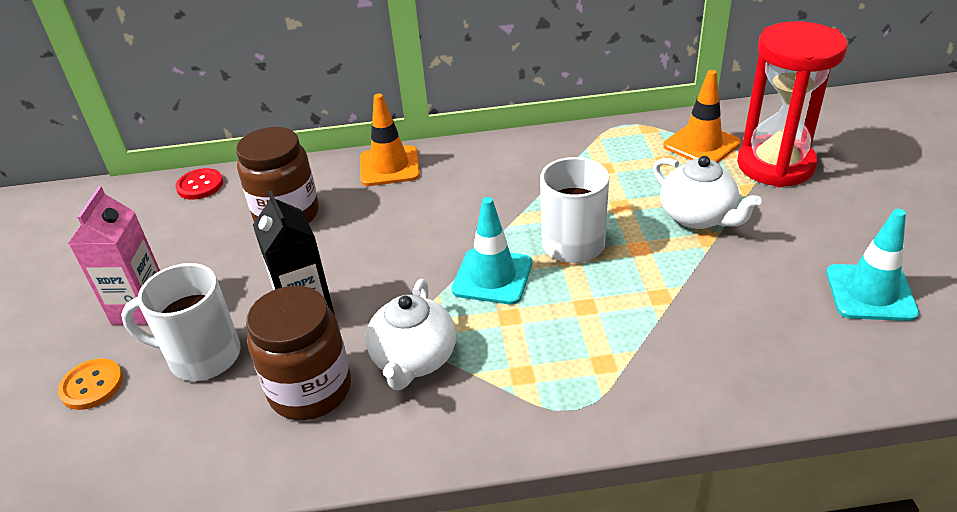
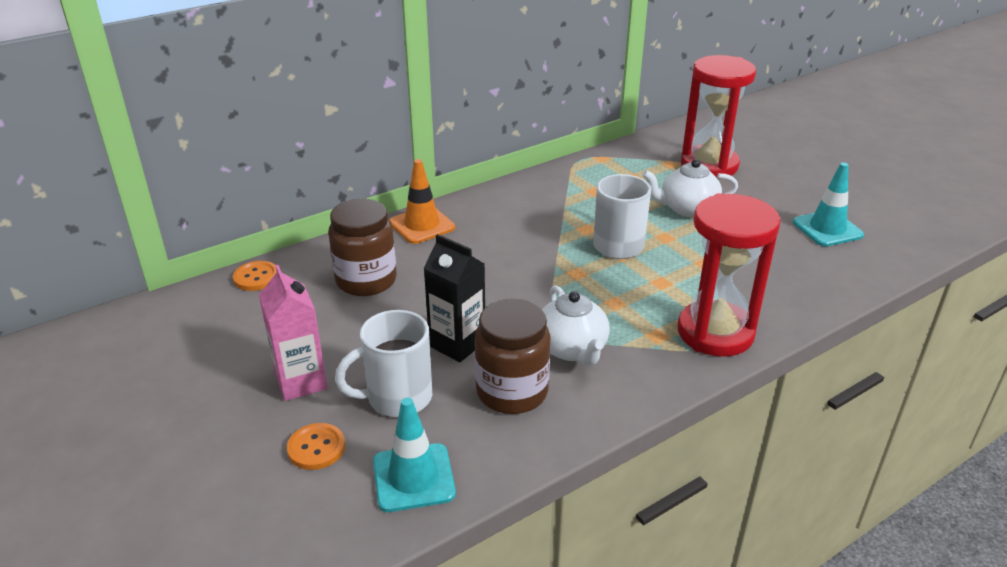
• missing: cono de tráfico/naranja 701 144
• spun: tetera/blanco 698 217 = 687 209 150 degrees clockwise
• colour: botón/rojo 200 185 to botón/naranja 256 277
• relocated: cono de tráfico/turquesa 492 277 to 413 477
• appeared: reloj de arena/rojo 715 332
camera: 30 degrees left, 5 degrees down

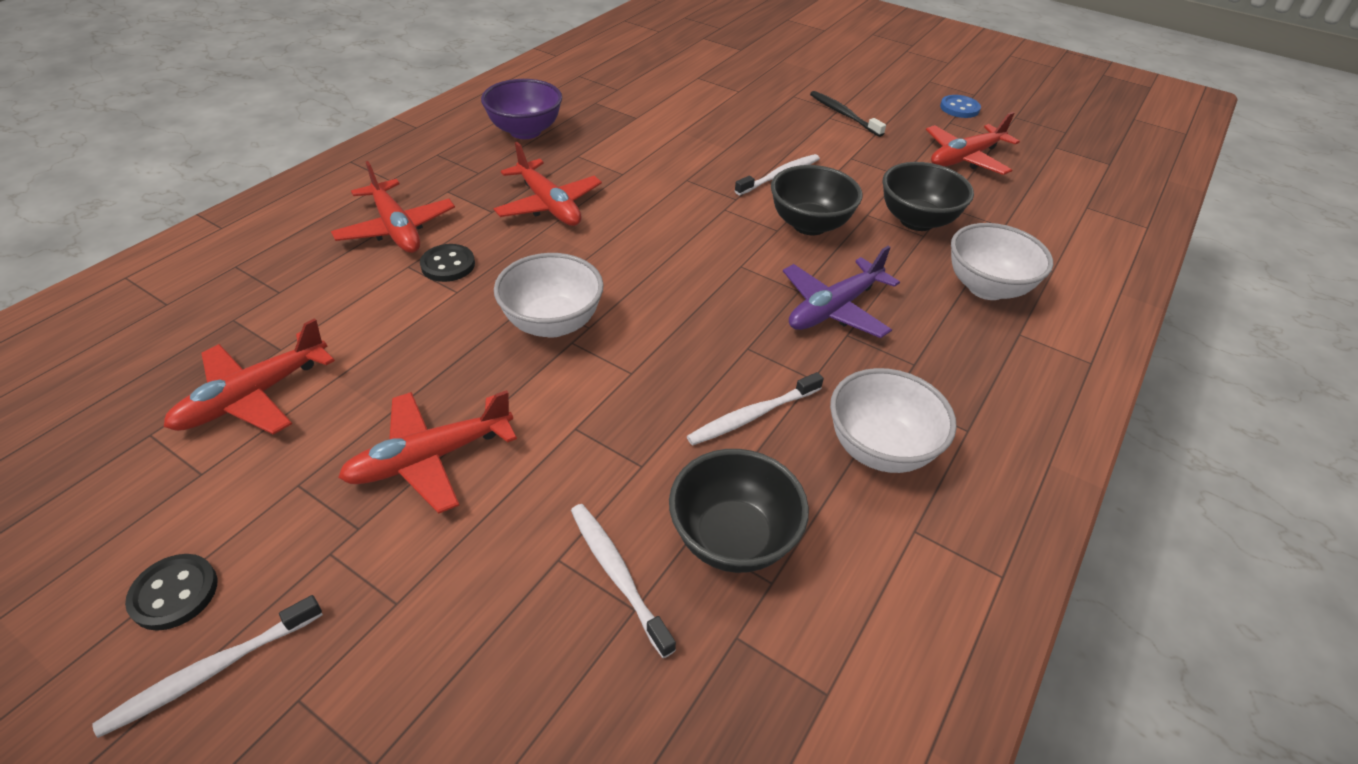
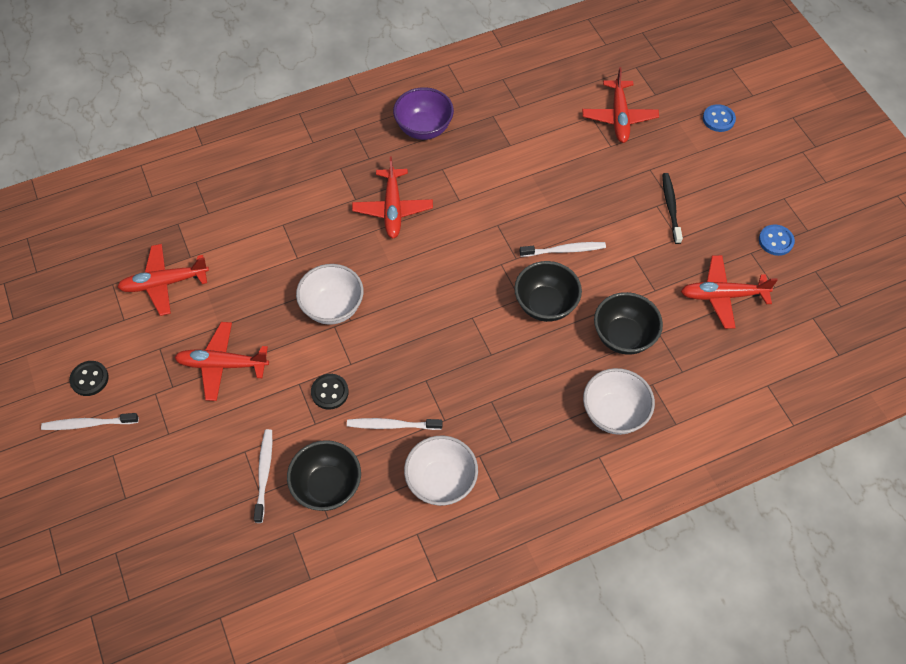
• relocated: avión/rojo 396 228 to 619 117
• relocated: botón/negro 448 265 to 330 392
• missing: avión/morado 834 309
• appeared: botón/azul 718 119
camera: 35 degrees right, 15 degrees up

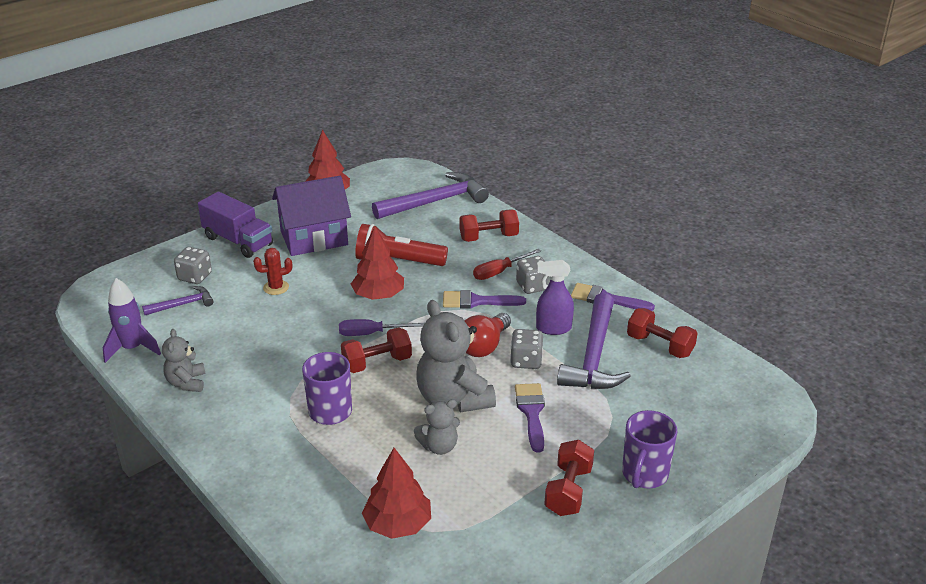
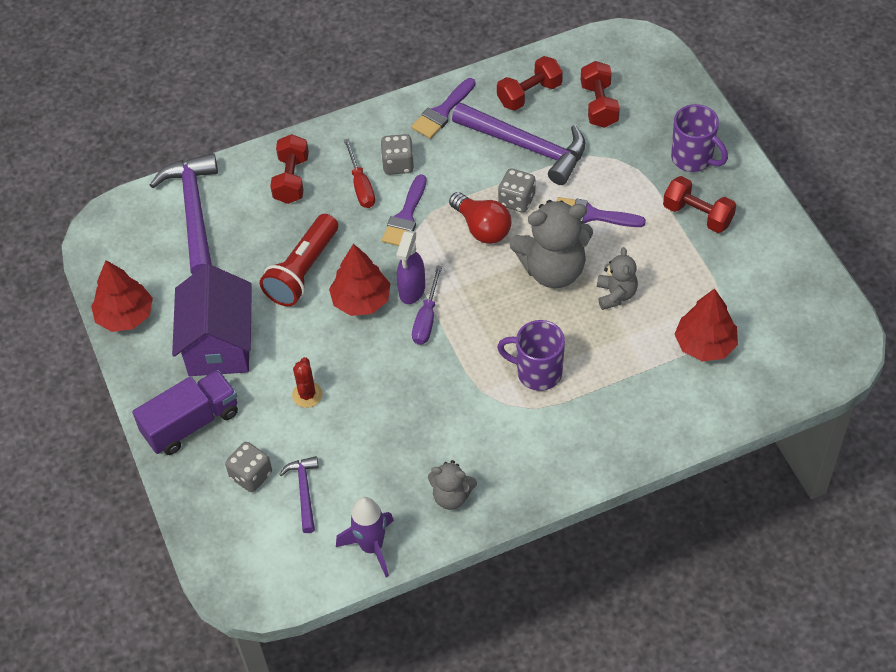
• relocated: pulverizador/morado 553 328 to 412 290
• relocated: mancuerna/rojo 377 363 to 599 105
camera: 70 degrees left, 20 degrees up

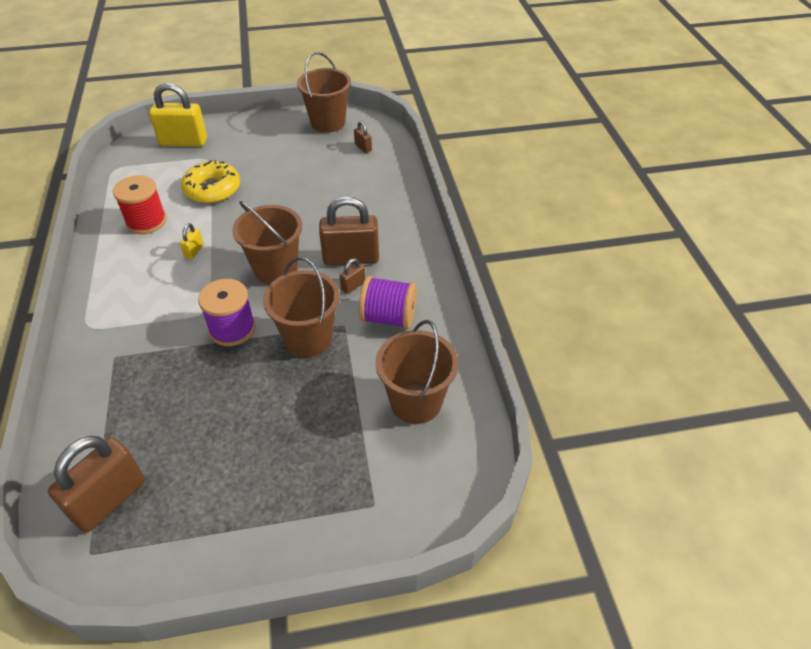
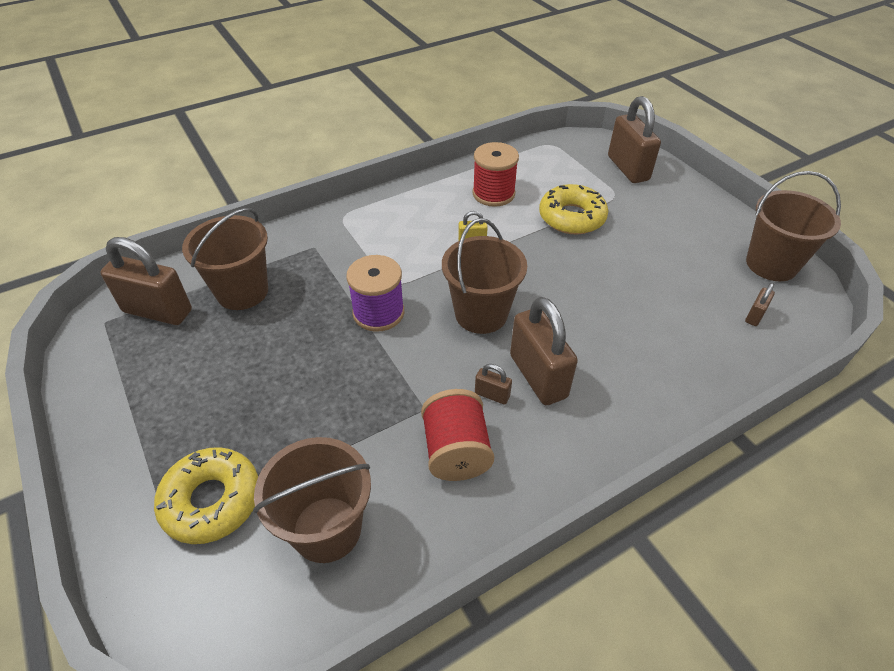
• colour: candado/amarillo 183 142 to candado/marrón 628 168
• relocated: balde/marrón 308 339 to 242 291
• colour: carrete/morado 388 317 to carrete/rojo 456 451
• appeared: rosquilla/amarillo 212 500
camera: 70 degrees right, 0 degrees up

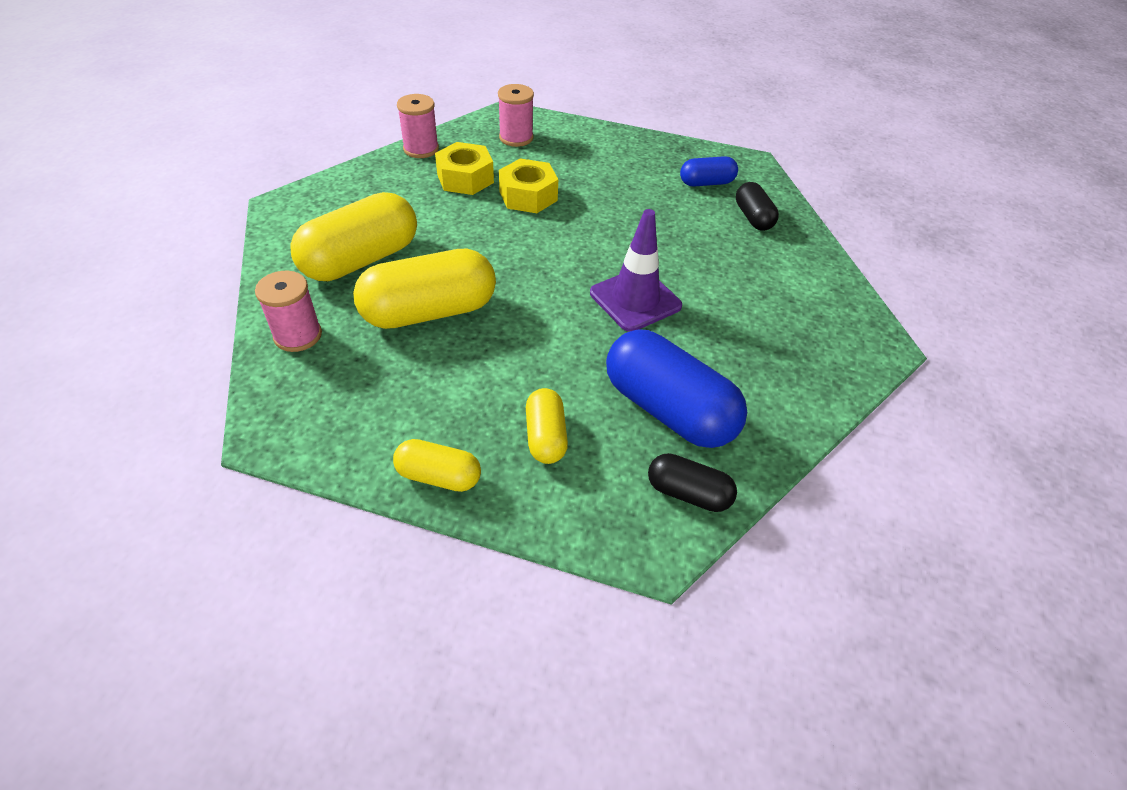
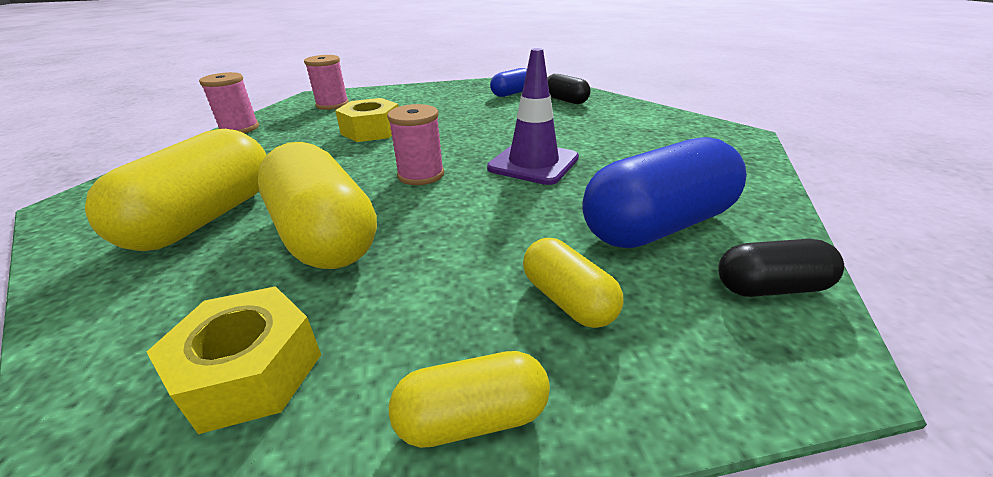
• relocated: tuerca/amarillo 465 178 to 250 372
• spun: cápsula/amarillo 429 312 = 325 235 75 degrees counterclockwise
• relocated: carrete/rosa 298 335 to 421 175
• spun: cápsula/azul 668 409 = 657 226 45 degrees counterclockwise
camera: 25 degrees left, 15 degrees down

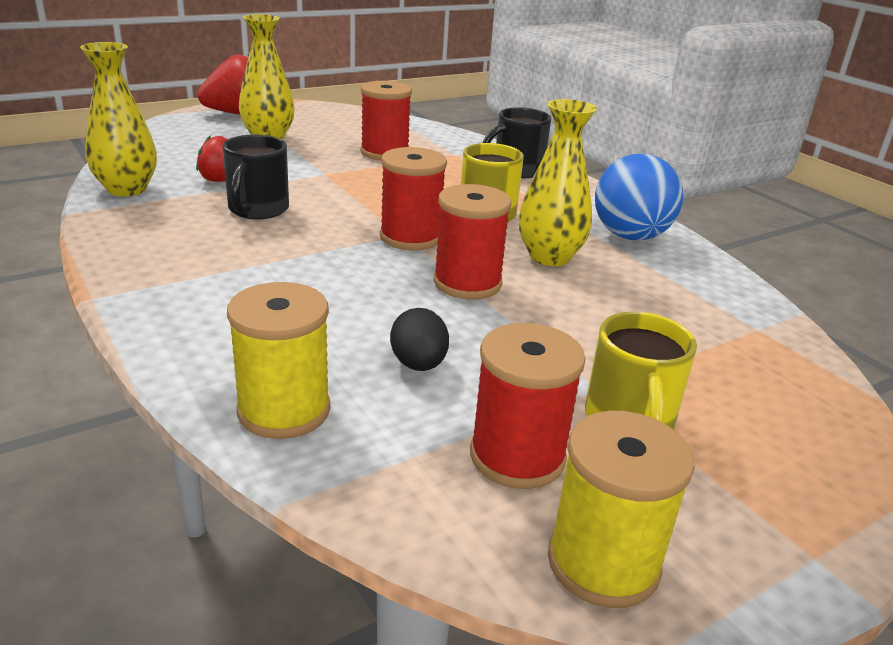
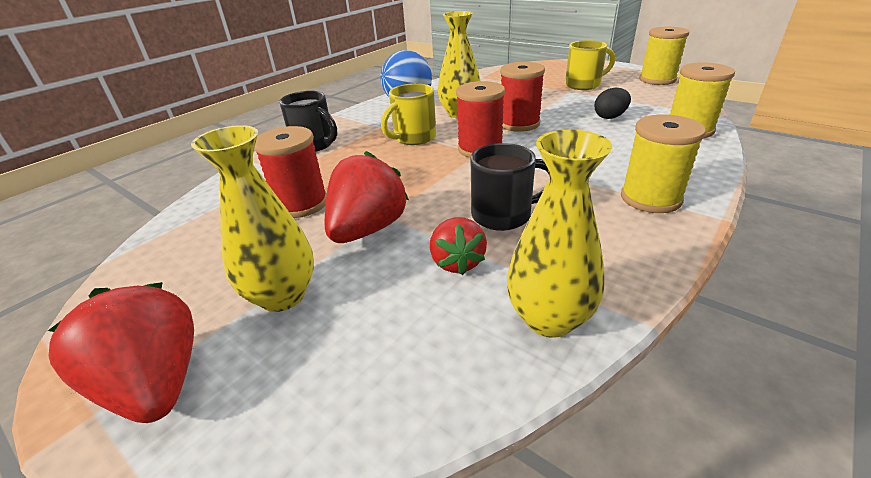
• missing: carrete/rojo 517 456
• appeared: carrete/amarillo 650 198
• appeared: fresa/rojo 368 229
camera: 105 degrees left, 5 degrees up

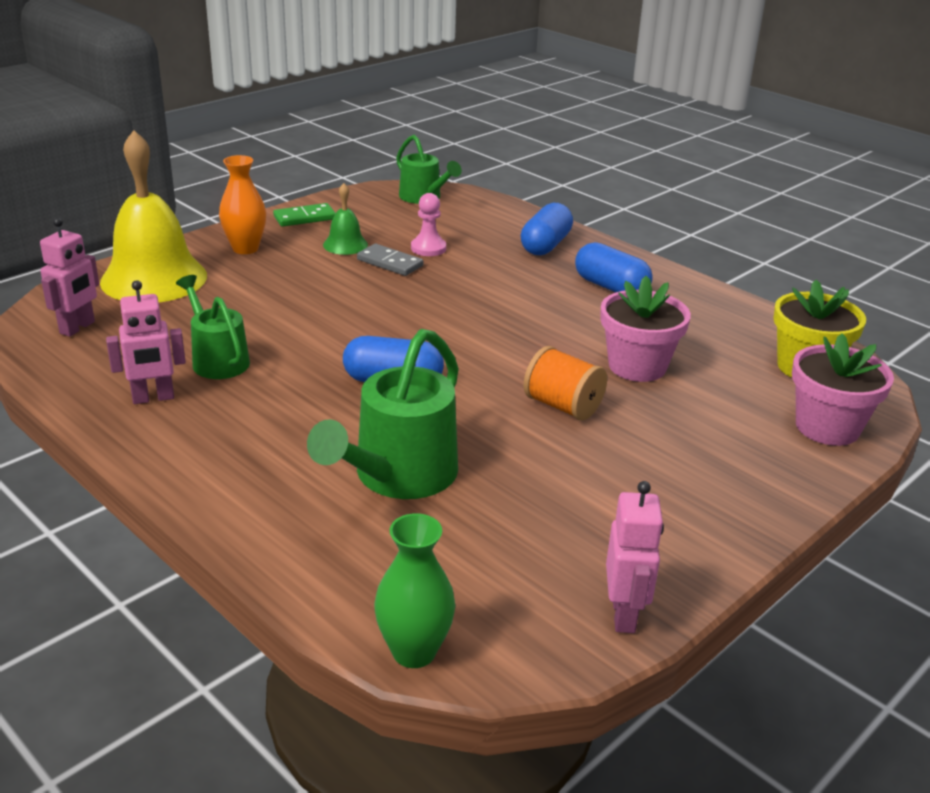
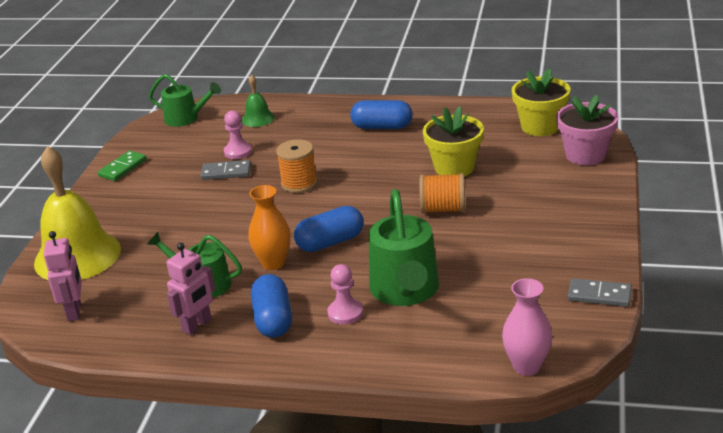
• relocated: florero/naranja 245 248 to 273 263
• relocated: campana/verde 345 245 to 258 118
• relocated: cápsula/azul 545 245 to 273 319
• colour: maceta/rosa 637 366 to maceta/amarillo 454 167
• exchanged: robot/rosa 624 615 to ficha de dominó/gris 599 295
• colour: florero/verde 414 651 to florero/rosa 527 366
• appeared: carrete/naranja 299 183
• appeared: peón/rosa 345 313
camera: 30 degrees left, 0 degrees up

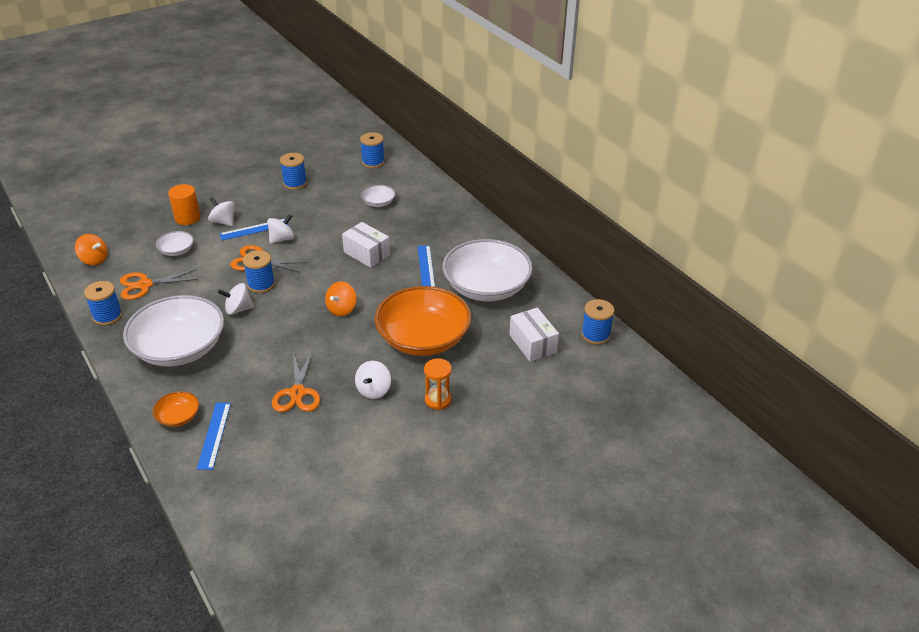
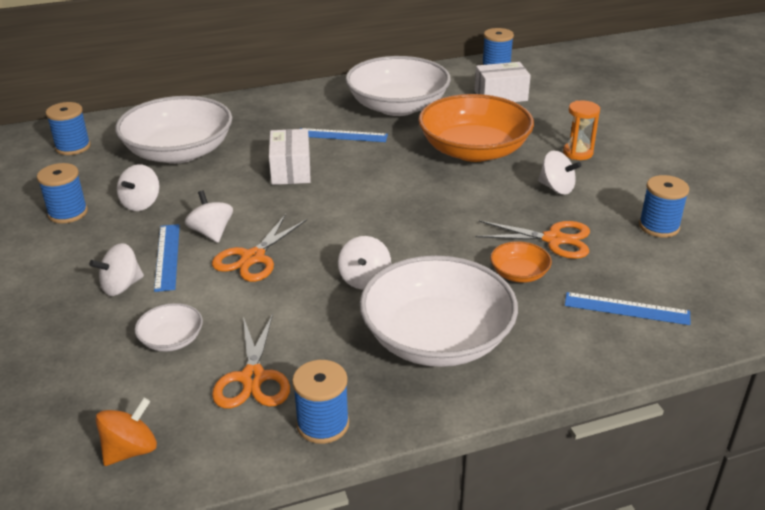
• missing: cilindro/naranja 187 218
• size: cuenco/blanco 378 203 = 179 152 x2.31
• spun: caja/blanco 367 254 = 291 170 60 degrees counterclockwise
• relocated: carrete/azul 261 284 to 659 226
• missing: peonza/naranja 342 309
• relocated: cuenco/naranja 178 417 to 519 273
• appeared: peonza/blanco 141 203
camera: 75 degrees left, 5 degrees down

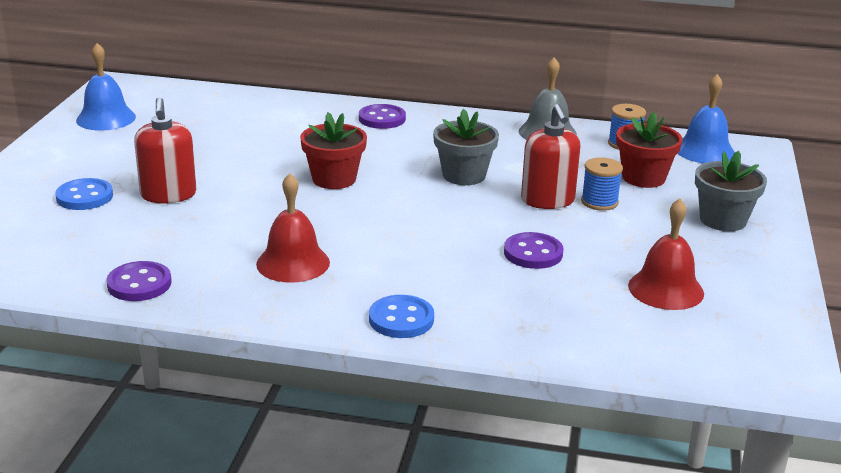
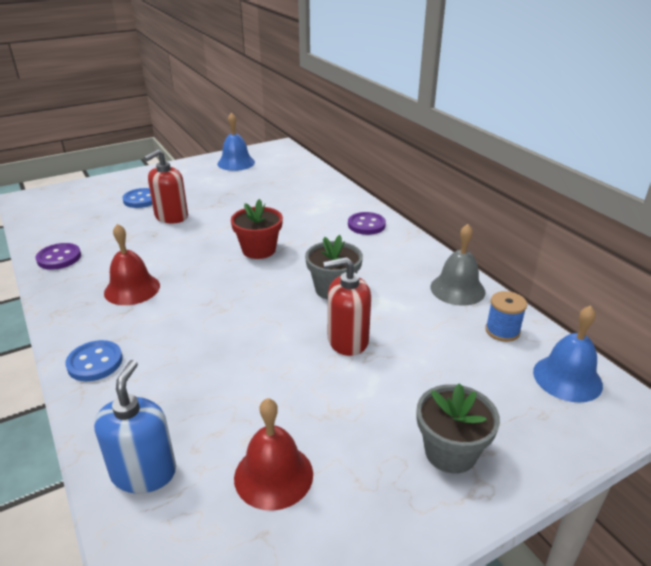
• spun: dispensador de jabón/rojo 547 200 = 347 340 45 degrees clockwise
• missing: maceta/rojo 643 178
• missing: carrete/azul 599 202
• missing: botón/morado 533 253
• appeared: dispensador de jabón/azul 144 472
camera: 50 degrees right, 5 degrees up

